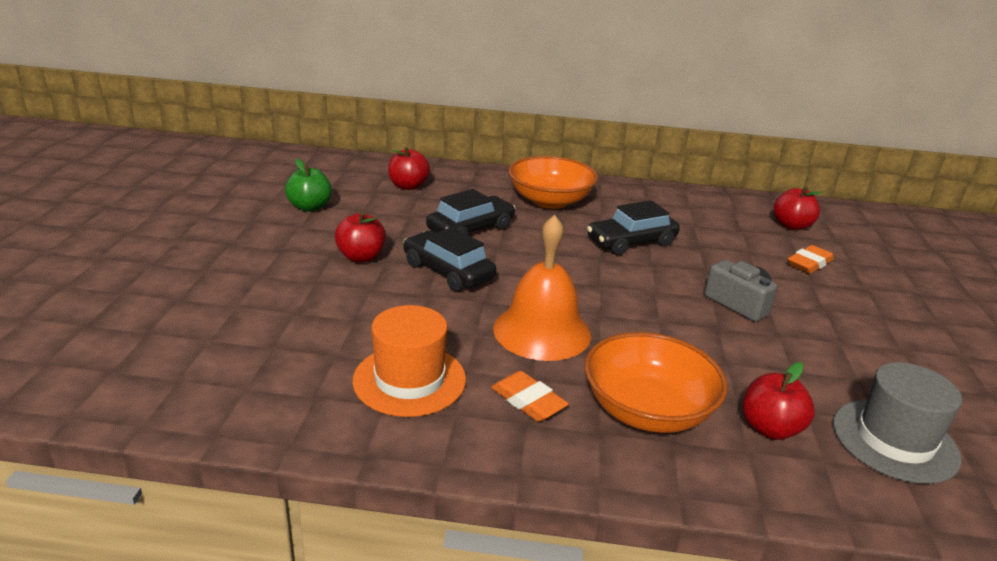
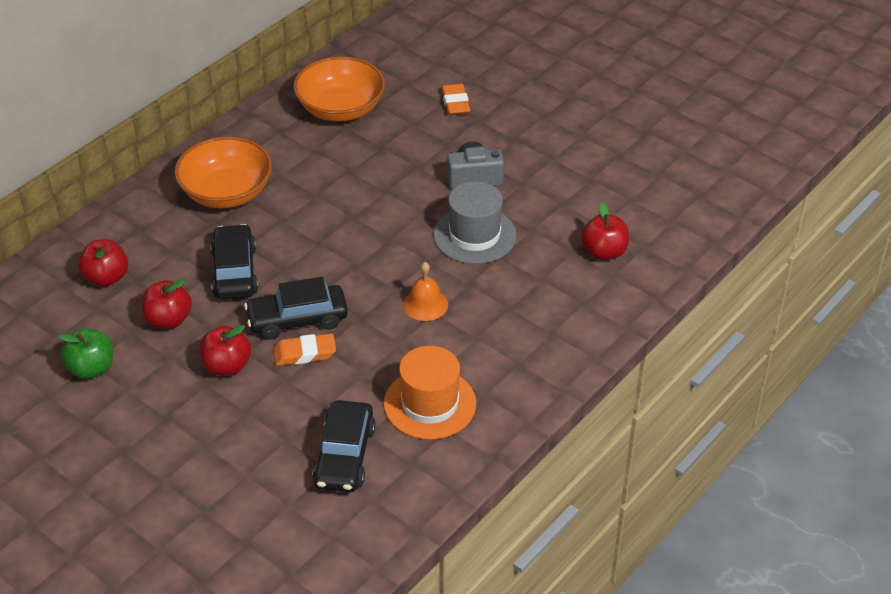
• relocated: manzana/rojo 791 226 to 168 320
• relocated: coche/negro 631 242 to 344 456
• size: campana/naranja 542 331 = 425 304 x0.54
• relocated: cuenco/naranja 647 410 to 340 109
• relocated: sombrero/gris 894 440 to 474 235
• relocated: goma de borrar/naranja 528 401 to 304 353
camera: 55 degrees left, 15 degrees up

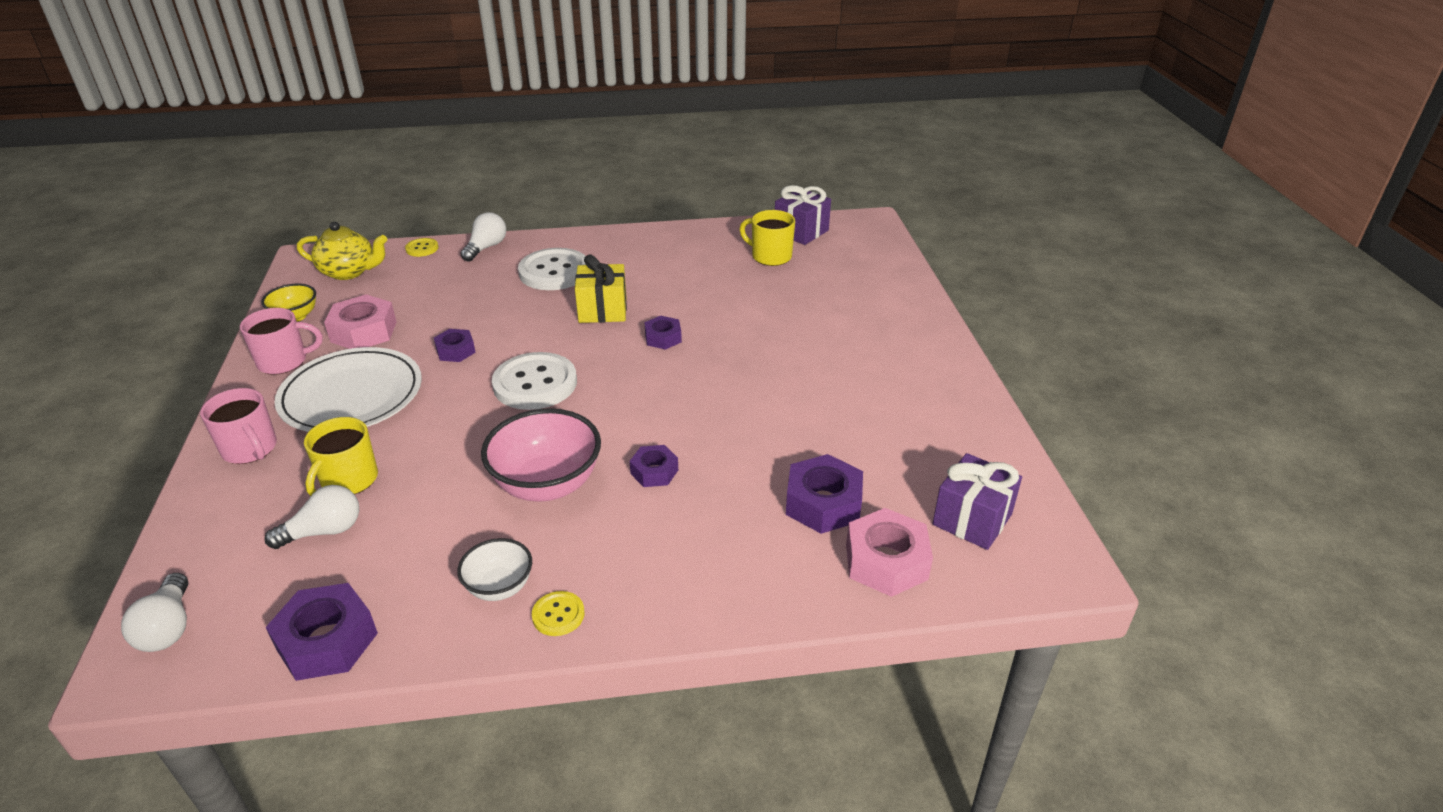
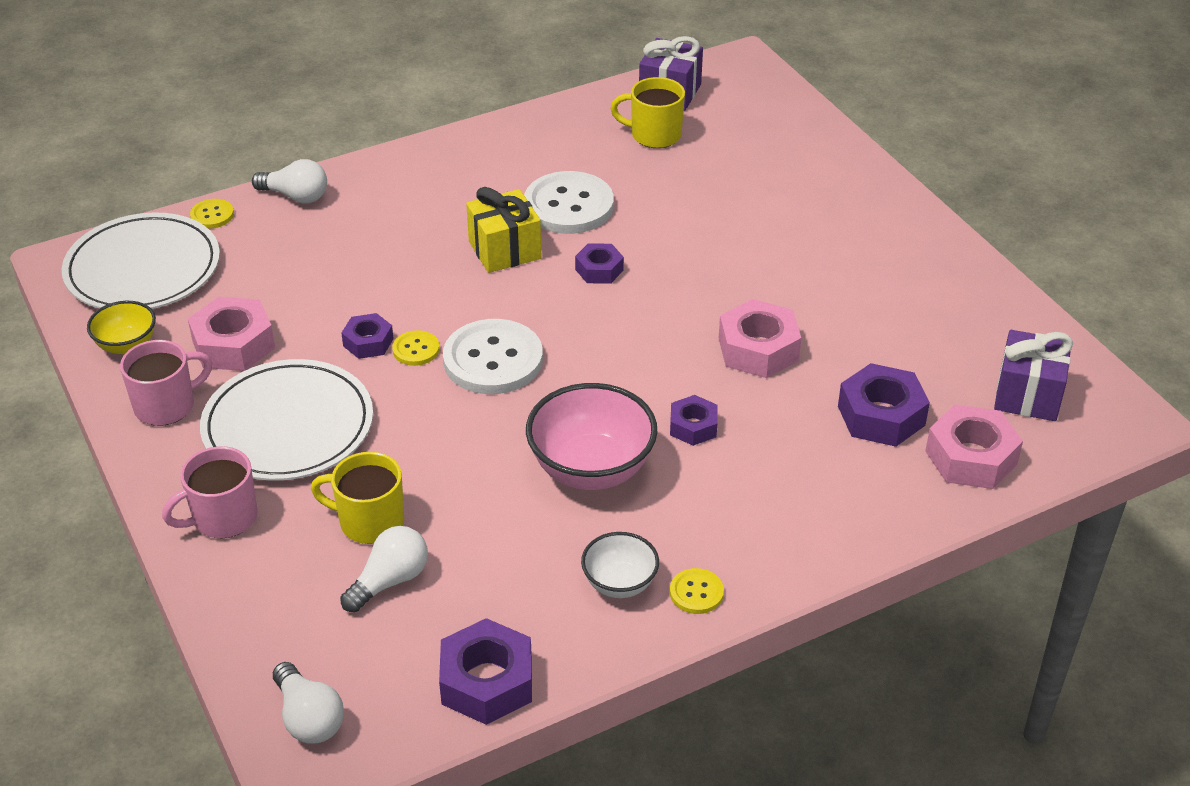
• spun: bombilla/blanco 486 247 = 296 196 105 degrees clockwise
• exchanged: tetera/amarillo 349 272 to plato/blanco 143 269
• relocated: botón/blanco 554 272 to 568 206
• spun: taza/rosa 250 449 = 223 517 120 degrees clockwise
• spun: taza/amarillo 348 480 = 370 521 105 degrees clockwise
• appeared: tuerca/rosa 758 349
• appeared: botón/amarillo 416 349
camera: 20 degrees left, 5 degrees up

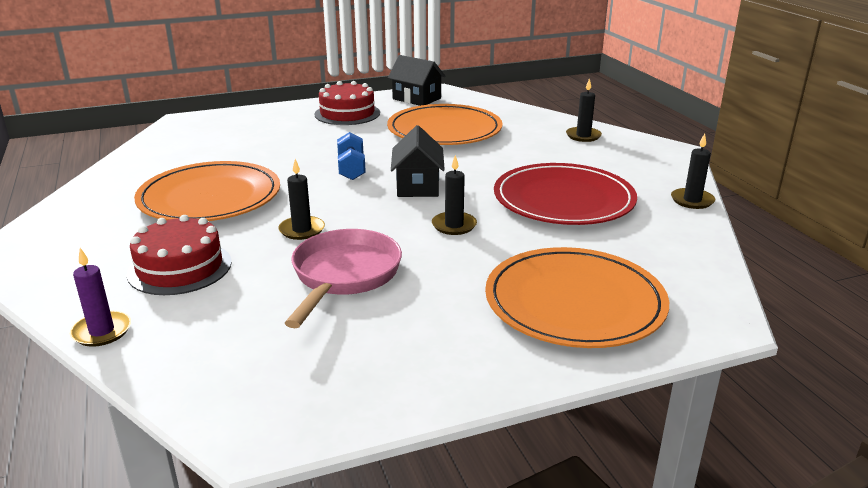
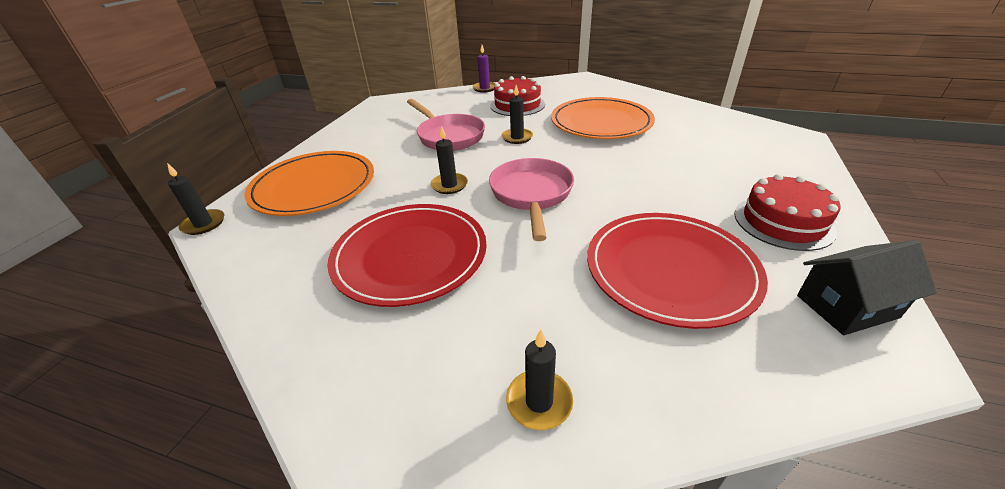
• colour: plato/naranja 444 130 to plato/rojo 670 270
• exchanged: casa/negro 417 186 to sartén/rosa 531 195
• missing: mancuerna/azul 351 169
• relocated: vela/negro 692 200 to 203 224
camera: 130 degrees right, 10 degrees up

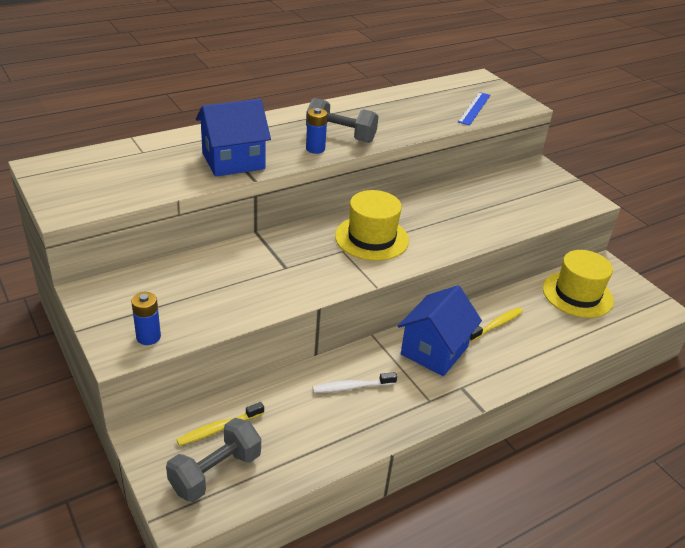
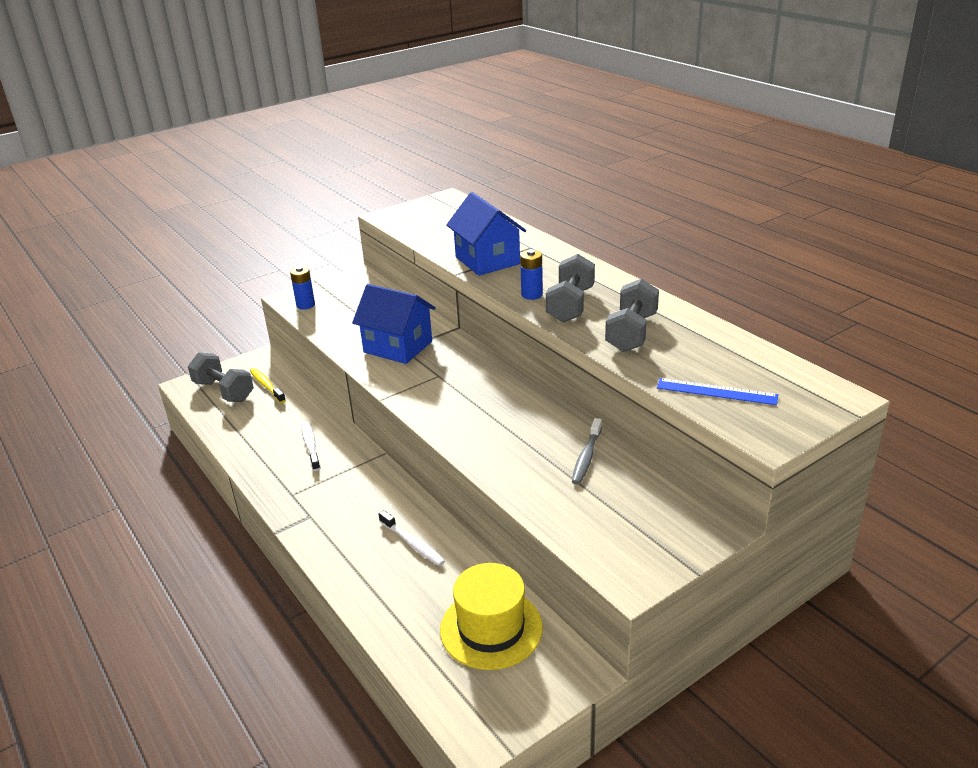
• missing: sombrero/amarillo 371 238
• relocated: casa/azul 434 350 to 398 347
• colour: cepillo de dientes/amarillo 496 325 to cepillo de dientes/blanco 413 544
• appeared: mancuerna/gris 632 333
• appeared: cepillo de dientes/gris 586 457
camera: 90 degrees right, 5 degrees down

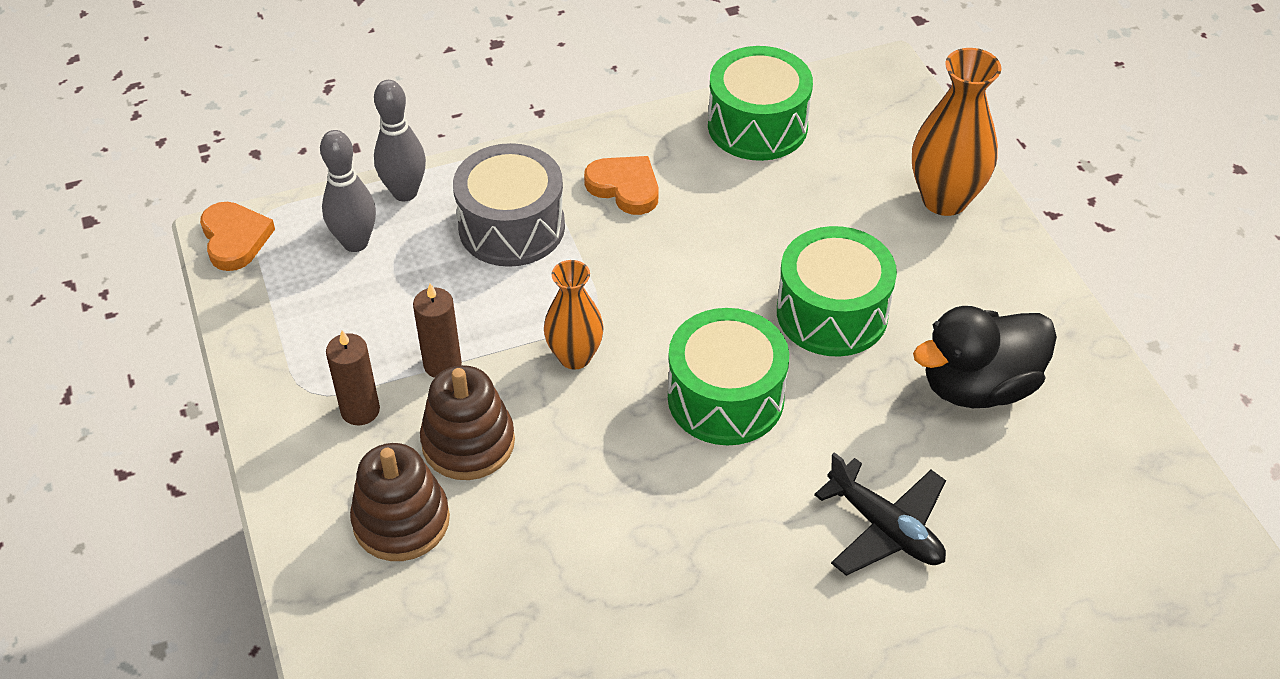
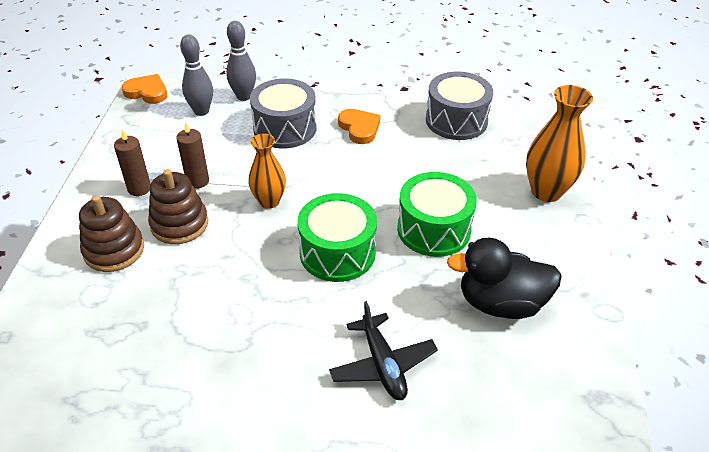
• colour: tambor/verde 757 125 to tambor/gris 456 120
• spun: corazón/naranja 235 239 = 147 92 75 degrees counterclockwise
camera: 25 degrees right, 5 degrees down

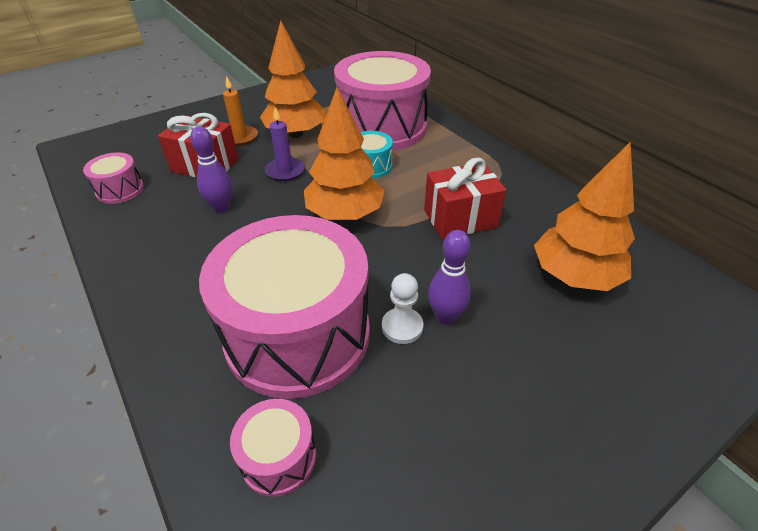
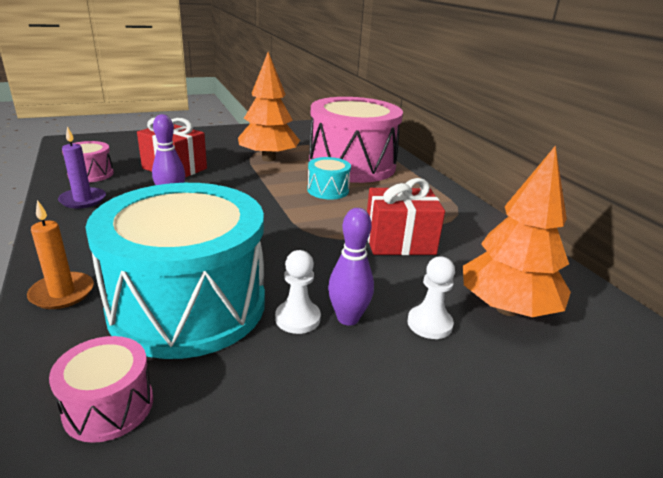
• relocated: vela/naranja 240 137 to 62 293
• missing: árbol/naranja 345 214
• relocated: vela/morado 285 171 to 83 200
• colour: tambor/rosa 298 334 to tambor/turquesa 188 305
• appeared: peón/blanco 429 324
camera: 10 degrees right, 15 degrees down

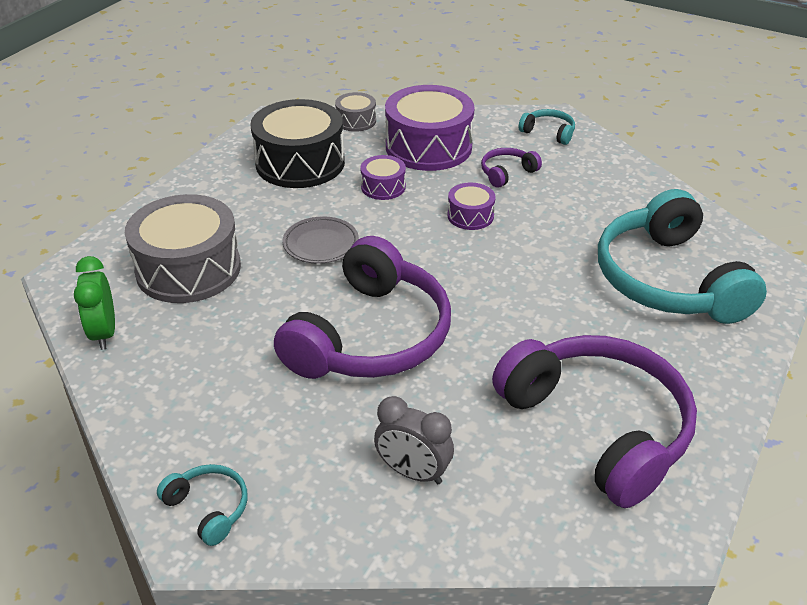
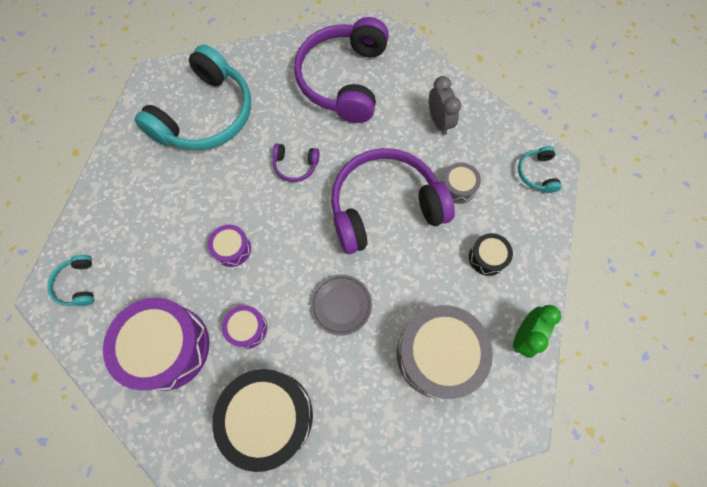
• relocated: tambor/gris 356 121 to 457 187
• relocated: auriculares/morado 507 173 to 295 166
• appeared: tambor/negro 487 257
camera: 135 degrees left, 30 degrees up

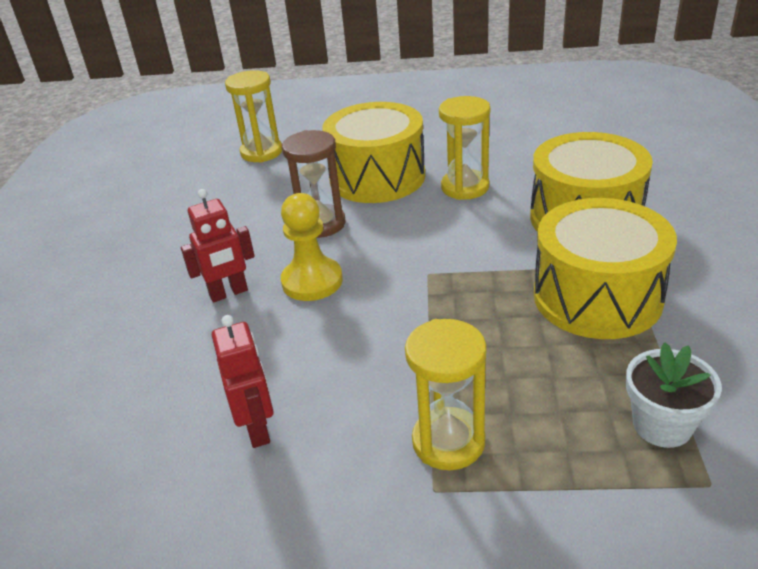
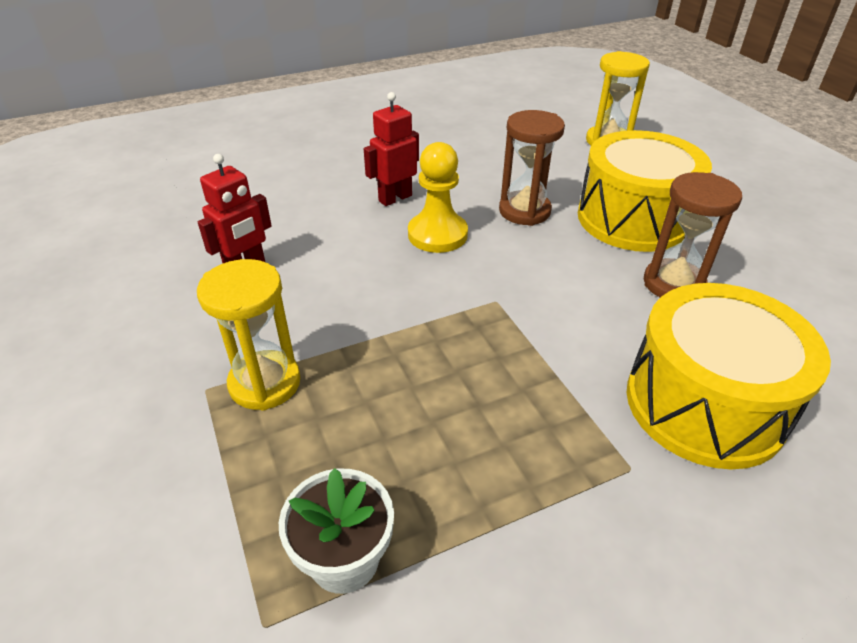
• colour: reloj de arena/amarillo 465 187 to reloj de arena/marrón 673 284
• spun: robot/rojo 229 293 = 395 198 105 degrees clockwise
• missing: tambor/amarillo 597 297
camera: 60 degrees right, 5 degrees up

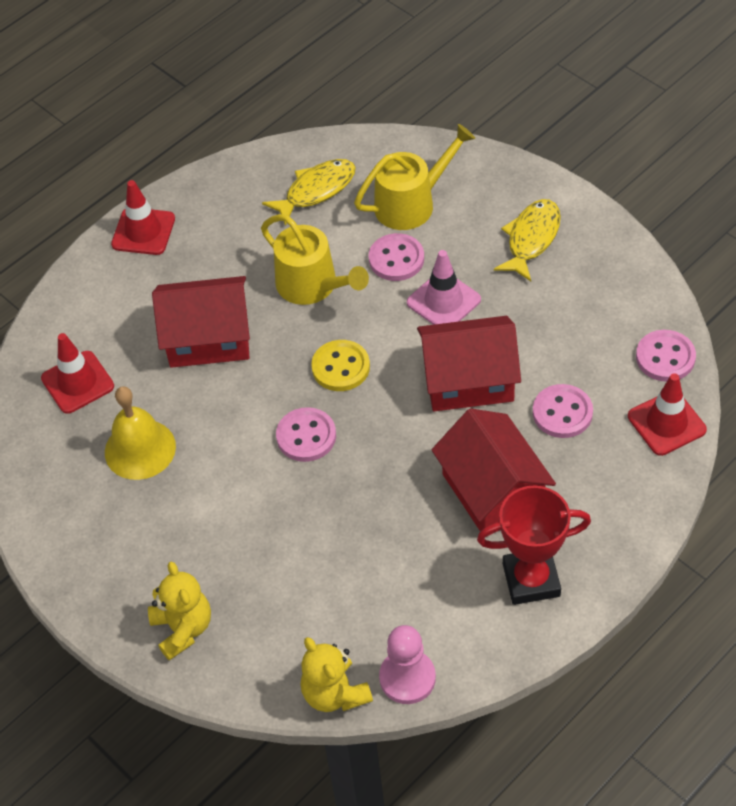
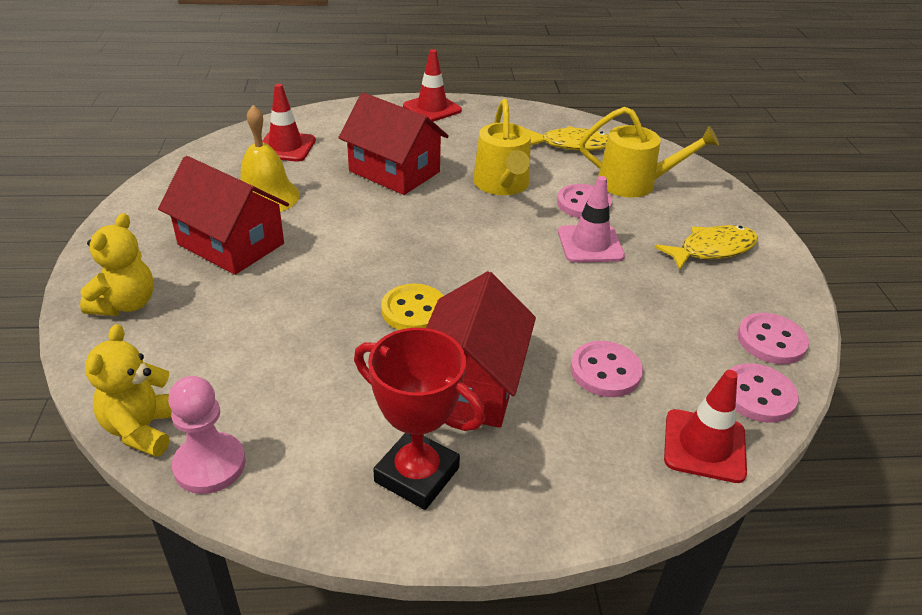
• relocated: casa/rojo 468 380 to 231 244
• relocated: botón/amarillo 340 367 to 414 310
• relocated: botón/rosa 306 436 to 771 341
camera: 35 degrees right, 15 degrees down

